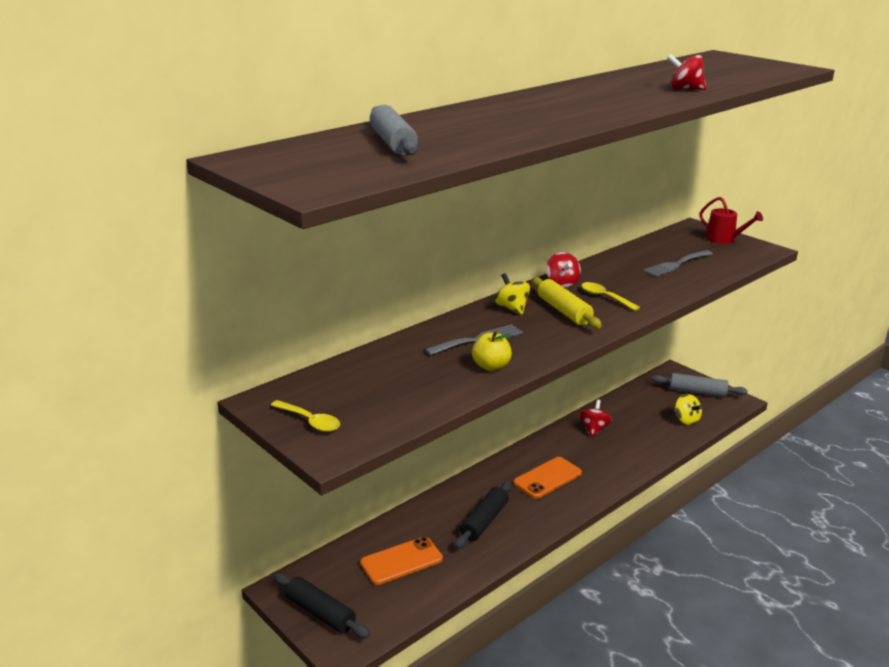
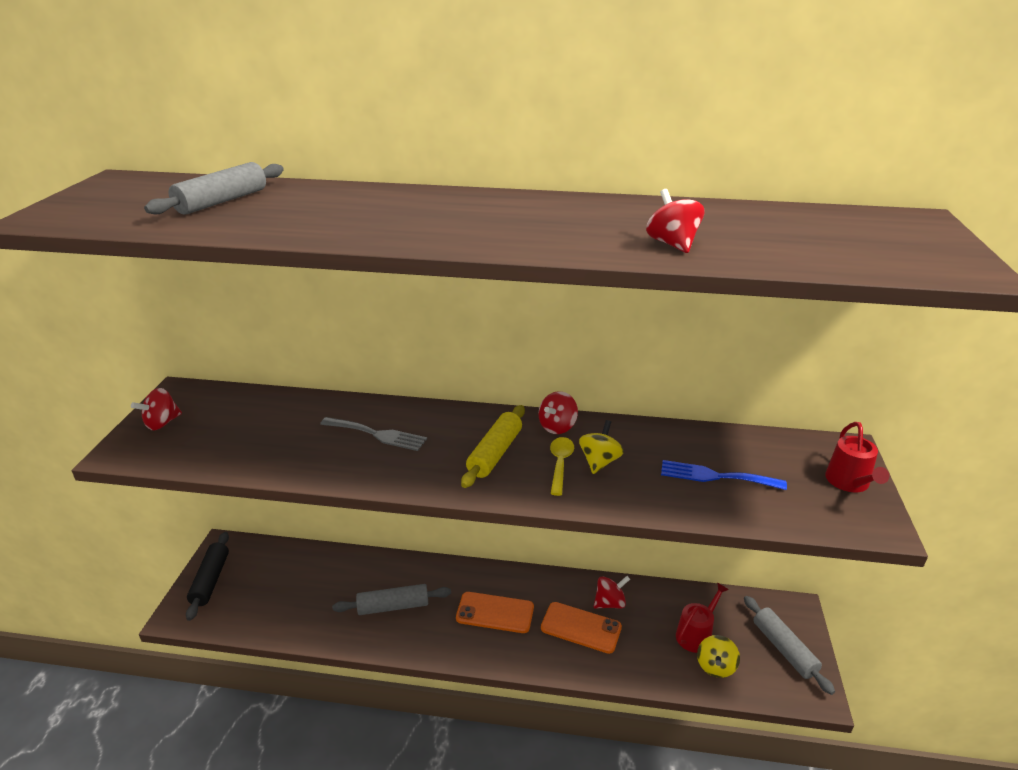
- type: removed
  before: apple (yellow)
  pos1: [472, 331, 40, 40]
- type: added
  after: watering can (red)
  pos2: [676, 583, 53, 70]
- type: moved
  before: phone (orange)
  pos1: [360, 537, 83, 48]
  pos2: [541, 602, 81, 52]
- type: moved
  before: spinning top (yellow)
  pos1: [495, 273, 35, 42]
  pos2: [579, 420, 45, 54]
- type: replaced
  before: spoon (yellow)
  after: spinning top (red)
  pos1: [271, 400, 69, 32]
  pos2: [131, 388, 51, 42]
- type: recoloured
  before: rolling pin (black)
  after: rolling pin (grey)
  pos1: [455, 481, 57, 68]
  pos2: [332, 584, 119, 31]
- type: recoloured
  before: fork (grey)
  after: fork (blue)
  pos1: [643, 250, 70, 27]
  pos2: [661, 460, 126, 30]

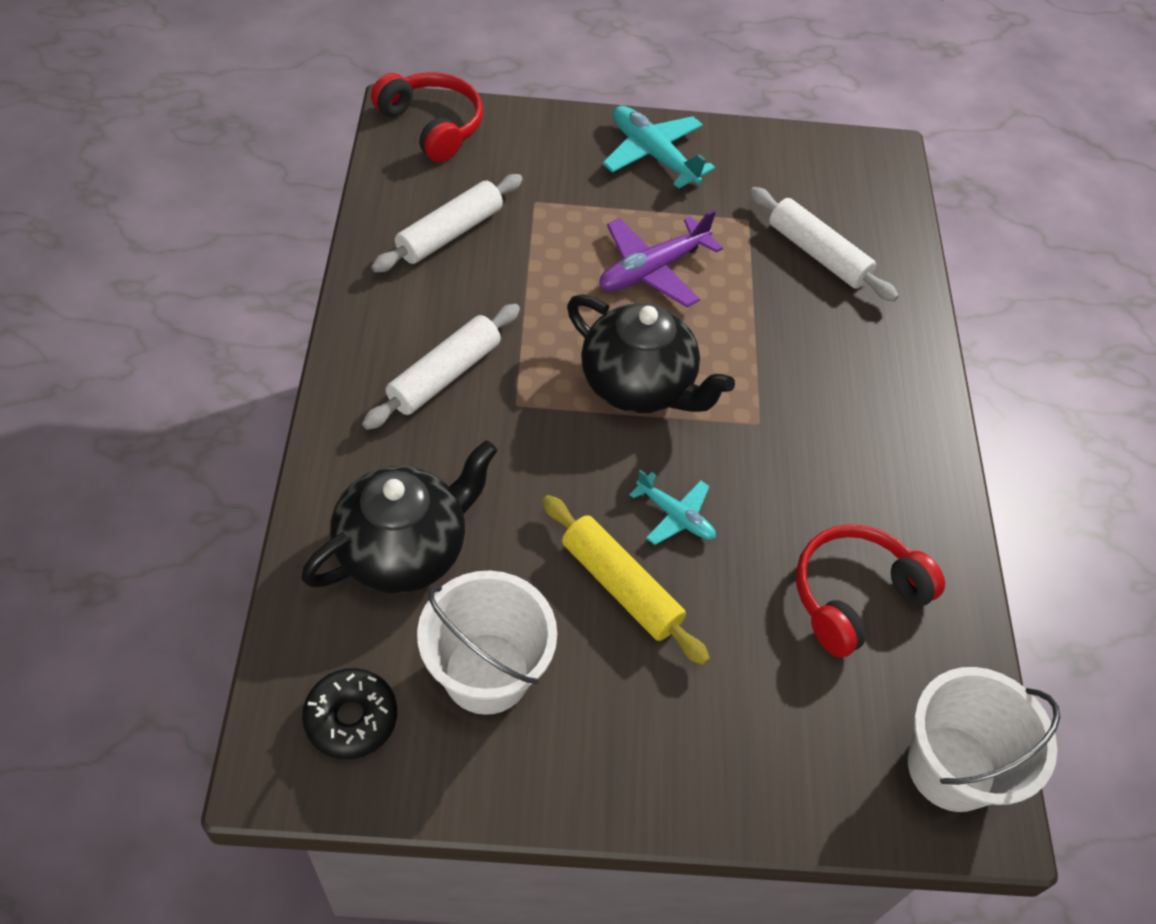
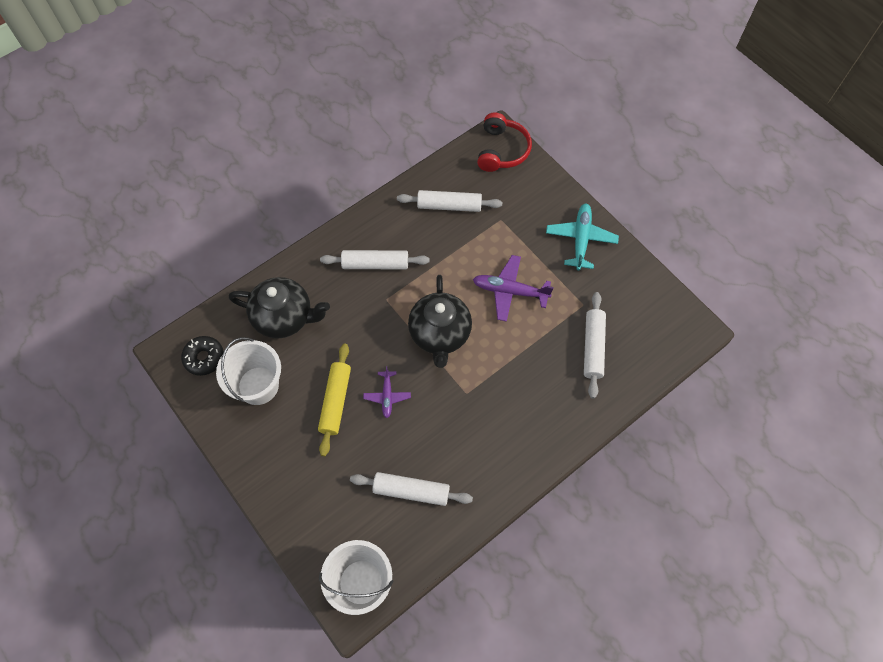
- type: replaced
  before: headphones (red)
  after: rolling pin (white)
  pos1: [796, 524, 149, 134]
  pos2: [350, 472, 123, 34]
- type: recoloured
  before: plane (turquoise)
  after: plane (purple)
  pos1: [629, 470, 87, 75]
  pos2: [363, 366, 48, 52]

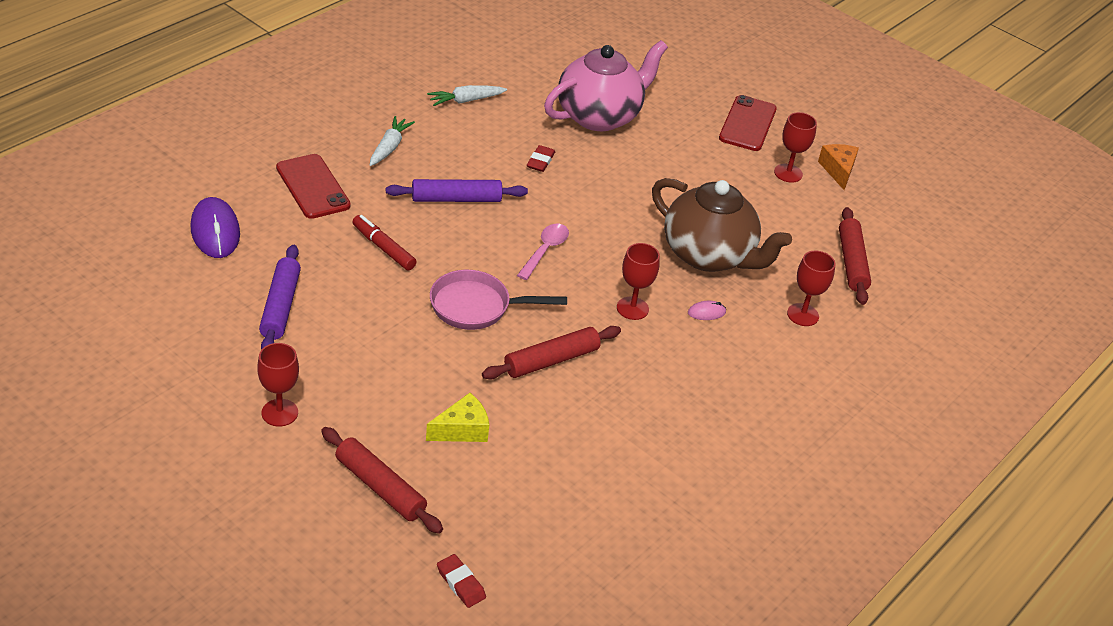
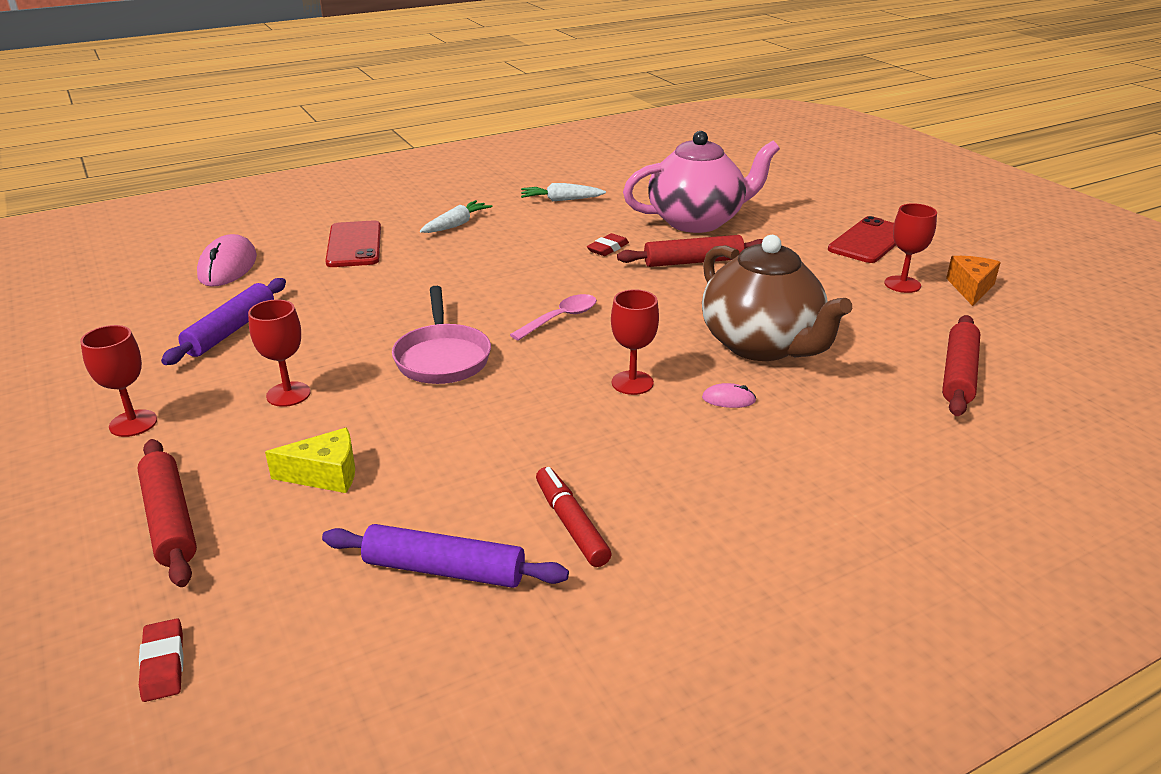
- type: moved
  before: marker (red)
  pos1: [353, 215, 63, 55]
  pos2: [536, 467, 76, 100]
- type: moved
  before: rolling pin (purple)
  pos1: [386, 179, 142, 23]
  pos2: [322, 524, 247, 64]
- type: moved
  before: rolling pin (red)
  pos1: [482, 326, 139, 54]
  pos2: [617, 235, 146, 32]
- type: moved
  before: goblet (red)
  pos1: [787, 251, 48, 75]
  pos2: [248, 300, 62, 107]
- type: recoloured
  before: mouse (purple)
  after: mouse (pink)
  pos1: [190, 197, 50, 61]
  pos2: [197, 234, 60, 53]
- type: turned
  before: pan (pink)
  pos1: [430, 270, 137, 60]
  pos2: [392, 286, 99, 98]
  turn: -120

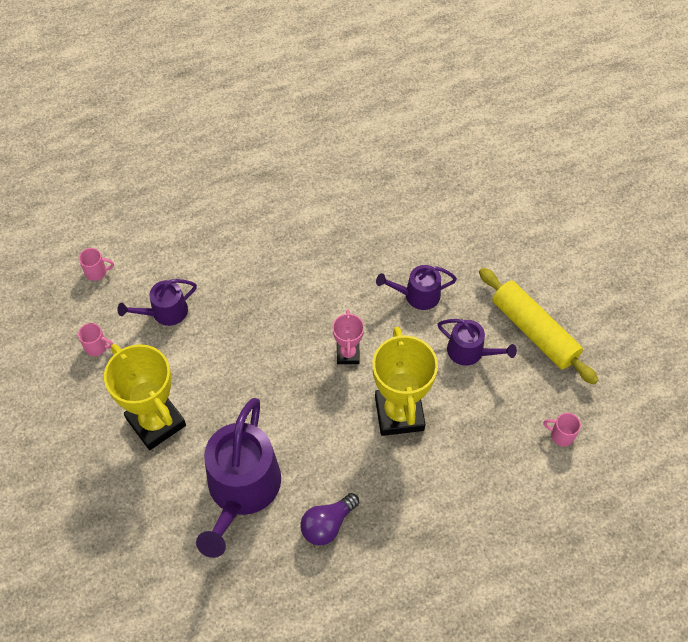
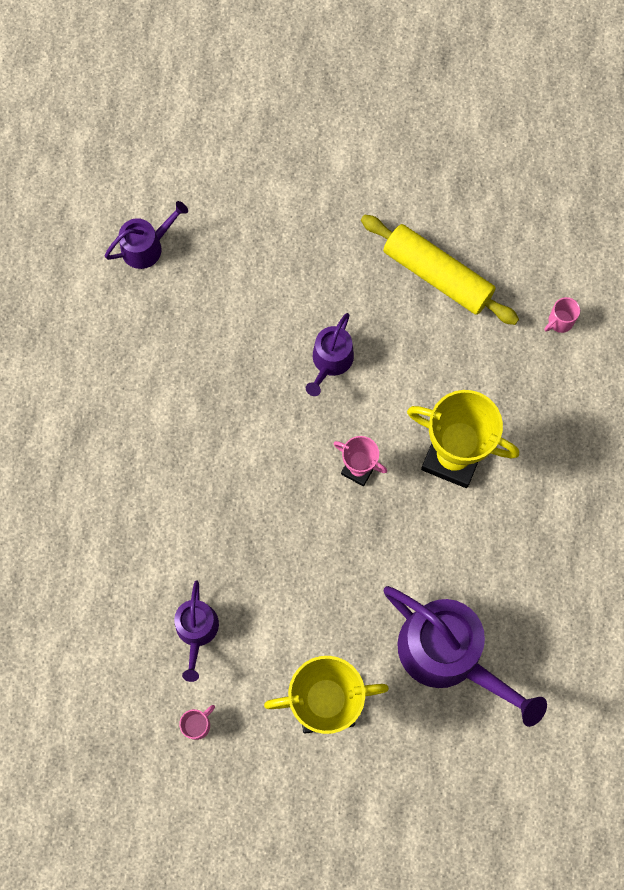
- type: removed
  before: mug (pink)
  pos1: [79, 248, 35, 33]
- type: removed
  before: light bulb (purple)
  pos1: [300, 493, 59, 52]
- type: moved
  before: watering can (purple)
  pos1: [438, 319, 79, 47]
  pos2: [105, 201, 83, 68]
- type: turned
  before: rolling pin (yellow)
  pos1: [479, 268, 119, 117]
  pos2: [361, 215, 158, 110]
  turn: 45

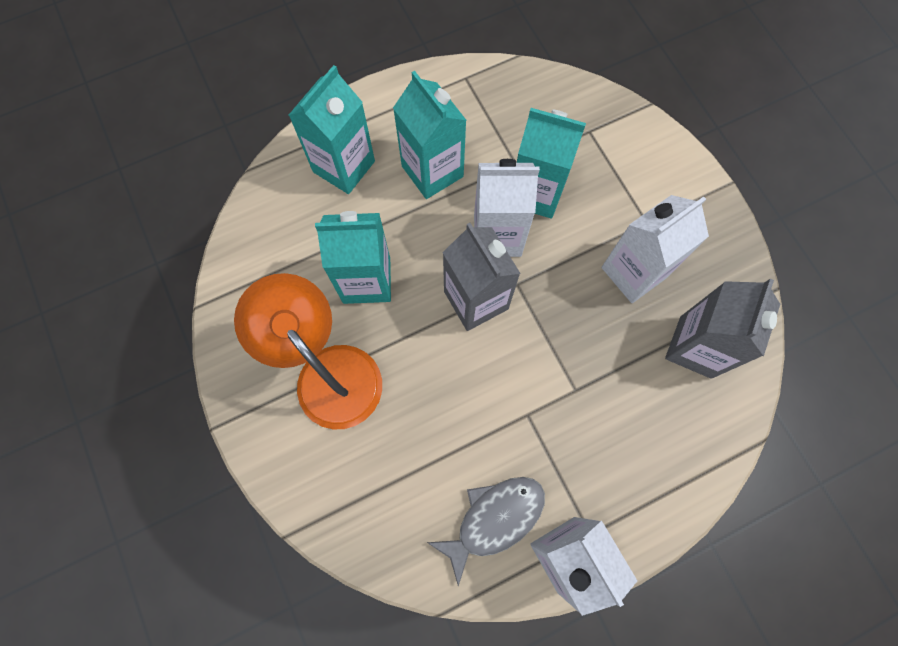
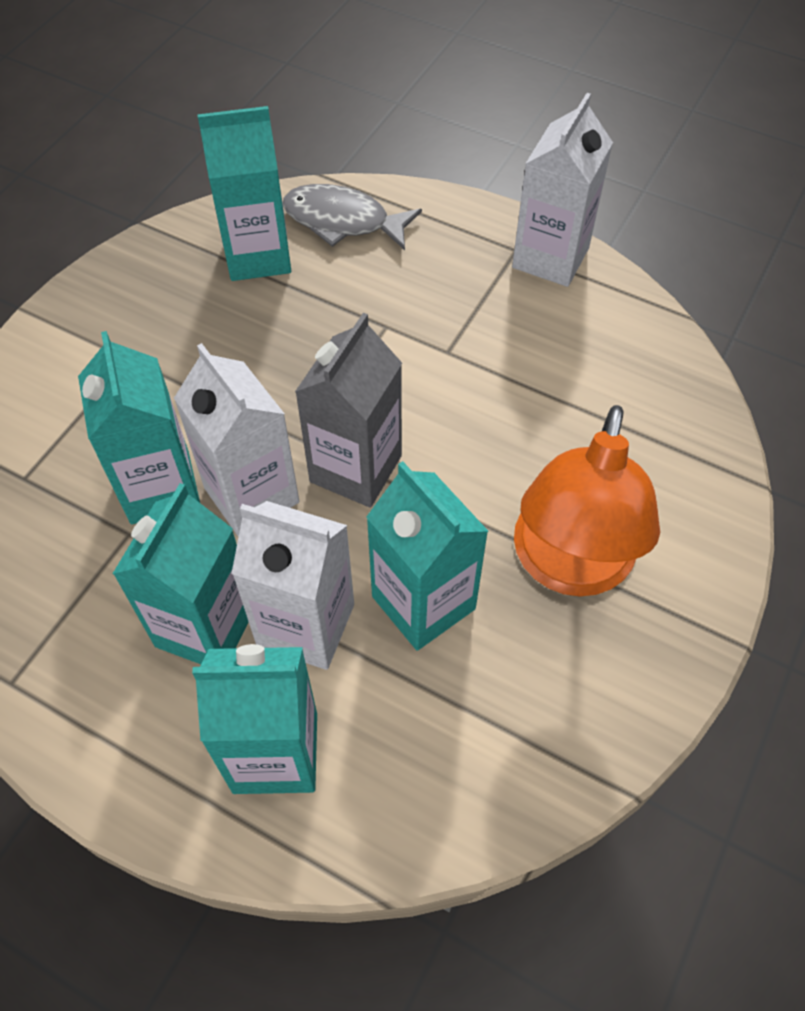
- type: moved
  before: fish (grey)
  pos1: [427, 477, 118, 109]
  pos2: [283, 184, 139, 66]
- type: moved
  before: carton (white)
  pos1: [602, 195, 107, 108]
  pos2: [231, 501, 123, 169]
- type: recoloured
  before: carton (grey)
  after: carton (turquoise)
  pos1: [665, 279, 115, 100]
  pos2: [197, 106, 94, 175]

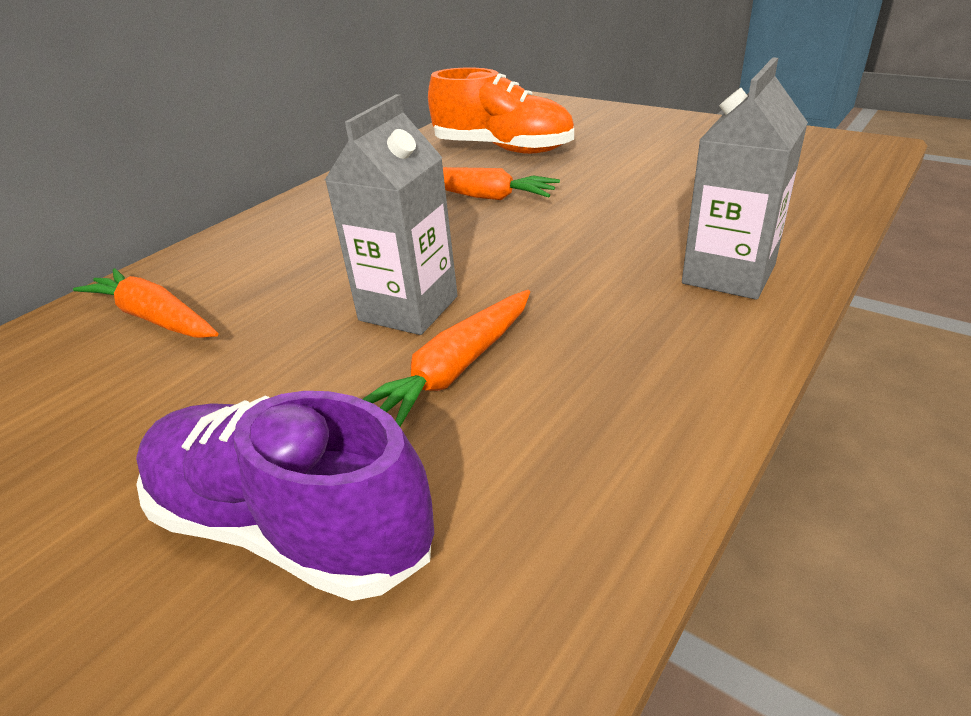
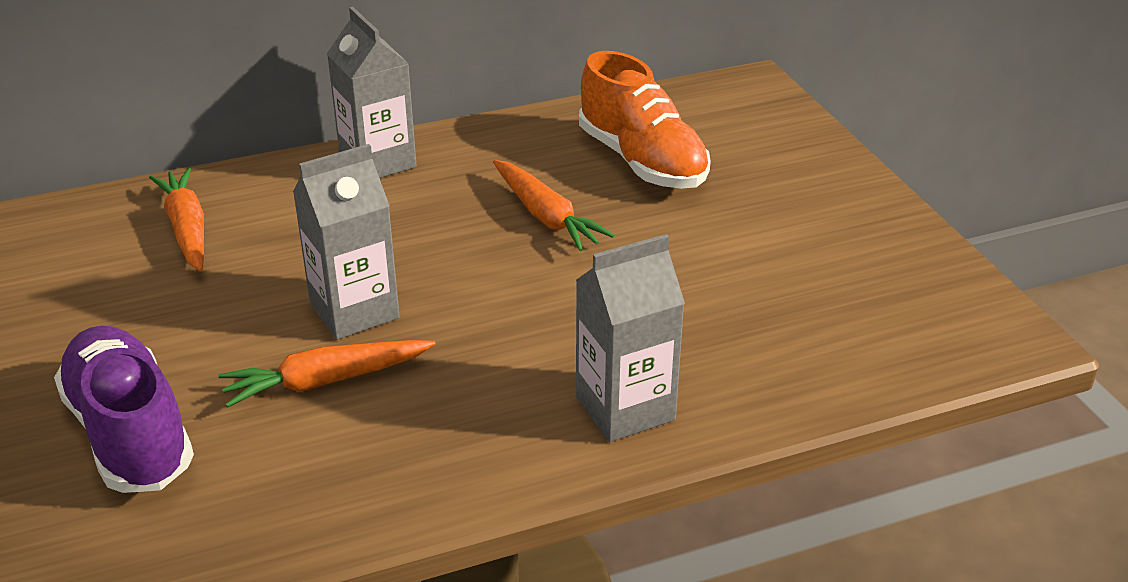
- type: added
  after: carton (grey)
  pos2: [327, 7, 90, 171]

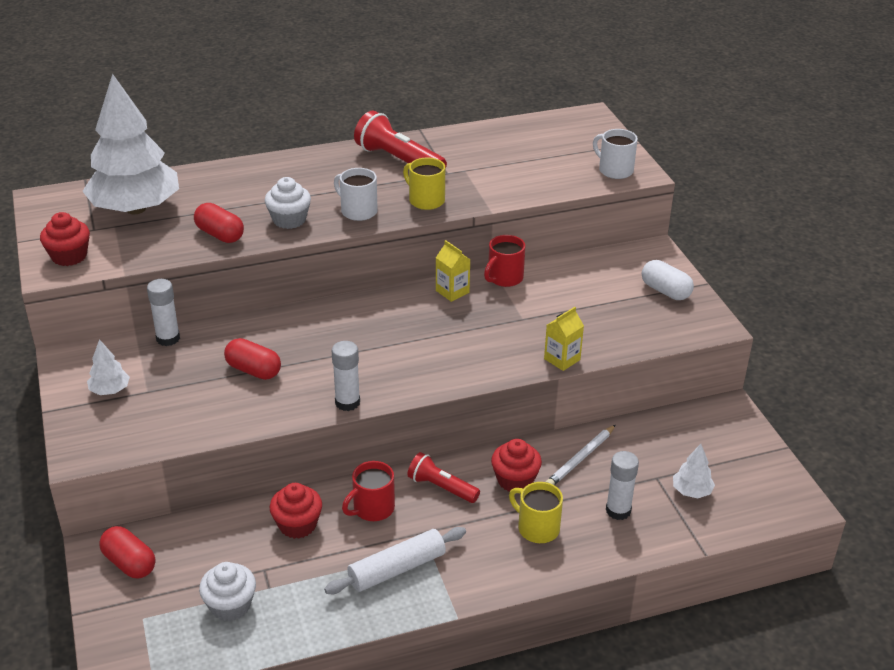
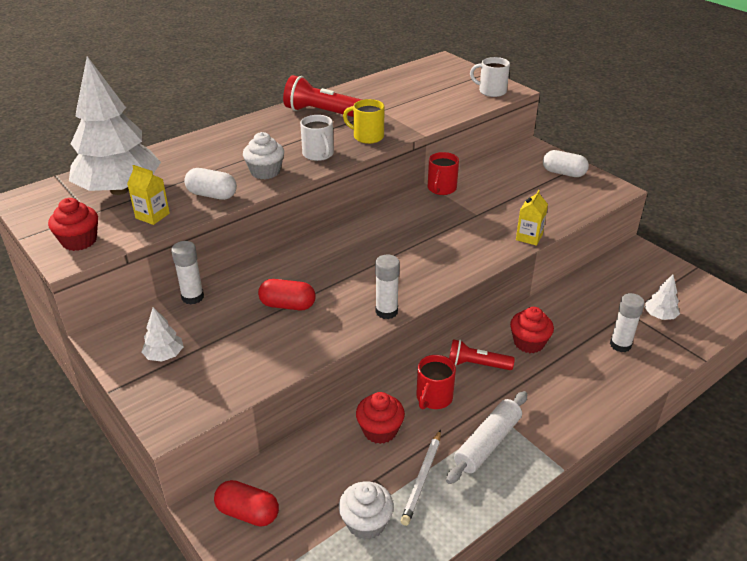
- type: removed
  before: mug (yellow)
  pos1: [509, 482, 54, 61]
- type: moved
  before: carton (yellow)
  pos1: [436, 240, 35, 62]
  pos2: [127, 165, 43, 60]
- type: moved
  before: pencil (white)
  pos1: [546, 425, 70, 60]
  pos2: [401, 429, 40, 97]
- type: recoloured
  before: capsule (red)
  after: capsule (white)
  pos1: [194, 203, 50, 40]
  pos2: [184, 168, 53, 32]
- type: turned
  before: mug (white)
  pos1: [334, 168, 44, 53]
  pos2: [300, 115, 34, 46]
  turn: -135

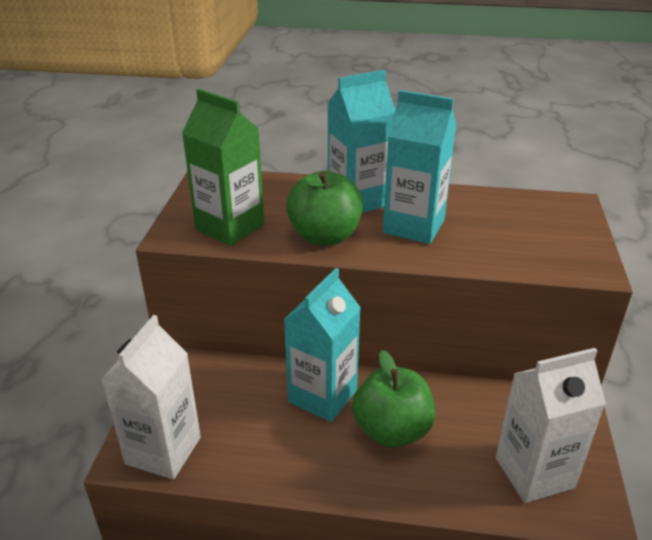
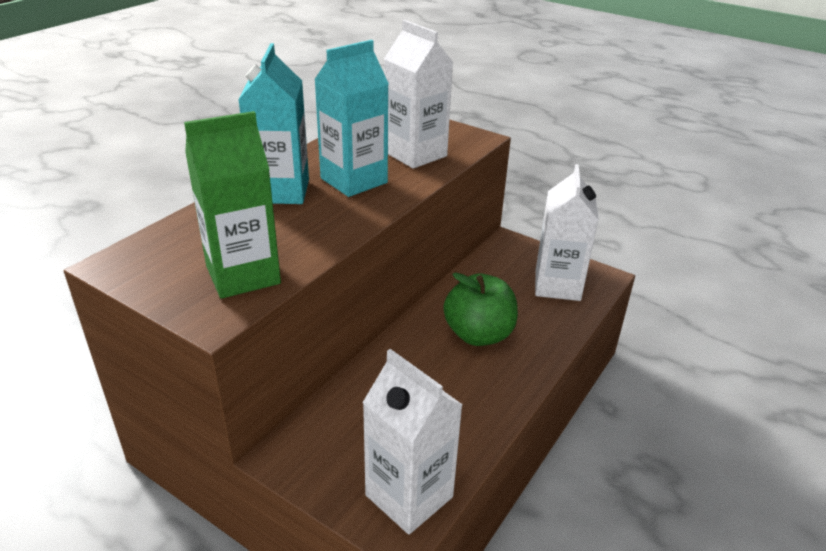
- type: removed
  before: carton (turquoise)
  pos1: [284, 268, 77, 154]
- type: removed
  before: apple (green)
  pos1: [286, 171, 77, 75]
- type: added
  after: carton (white)
  pos2: [384, 20, 70, 149]

